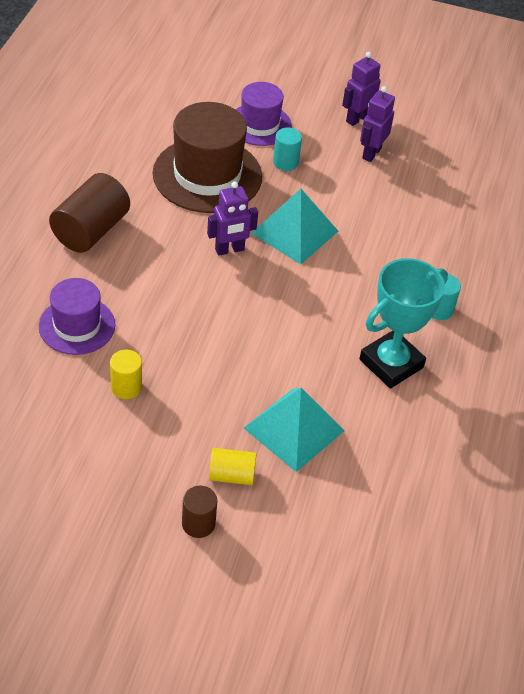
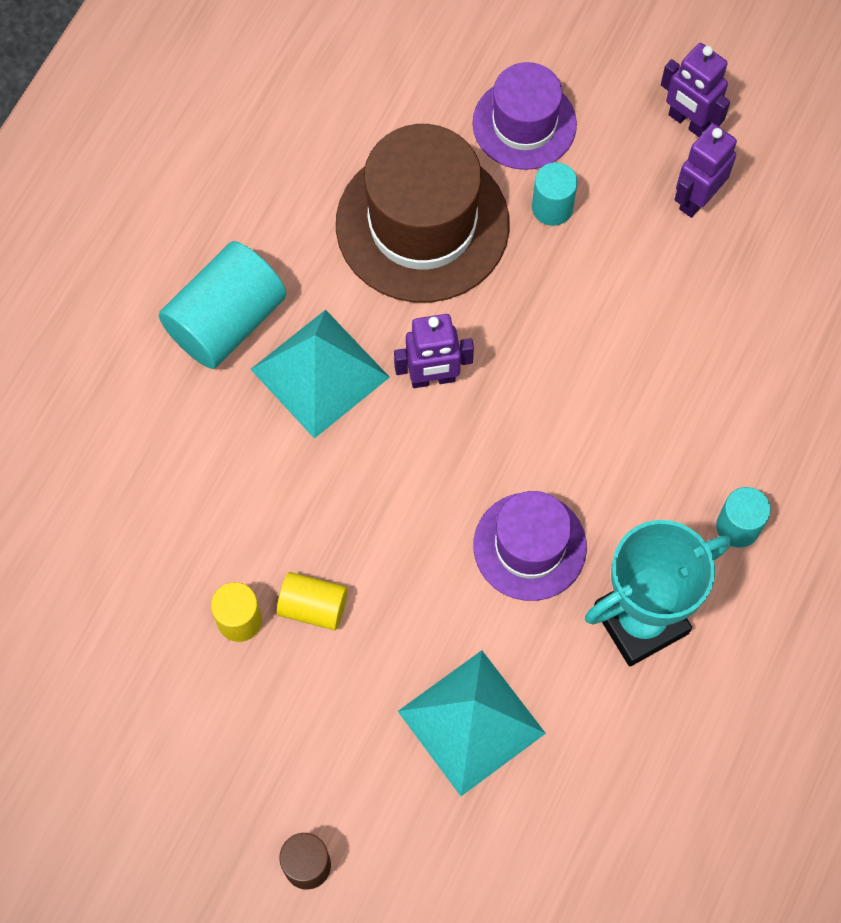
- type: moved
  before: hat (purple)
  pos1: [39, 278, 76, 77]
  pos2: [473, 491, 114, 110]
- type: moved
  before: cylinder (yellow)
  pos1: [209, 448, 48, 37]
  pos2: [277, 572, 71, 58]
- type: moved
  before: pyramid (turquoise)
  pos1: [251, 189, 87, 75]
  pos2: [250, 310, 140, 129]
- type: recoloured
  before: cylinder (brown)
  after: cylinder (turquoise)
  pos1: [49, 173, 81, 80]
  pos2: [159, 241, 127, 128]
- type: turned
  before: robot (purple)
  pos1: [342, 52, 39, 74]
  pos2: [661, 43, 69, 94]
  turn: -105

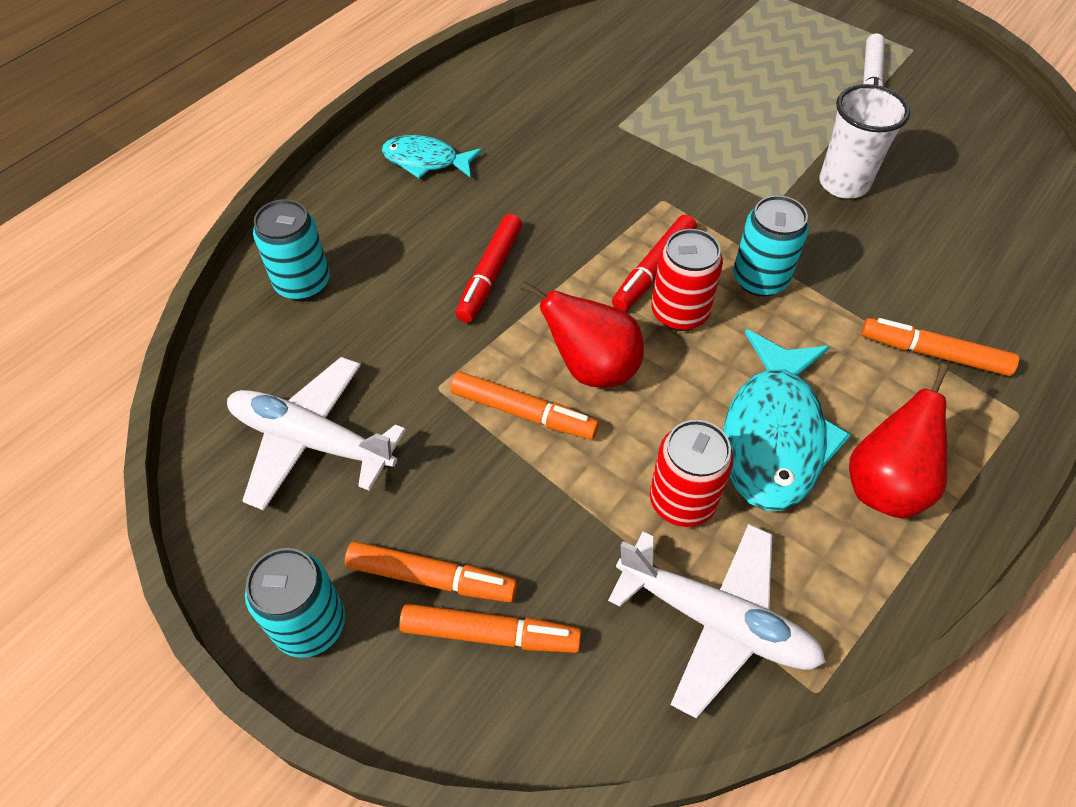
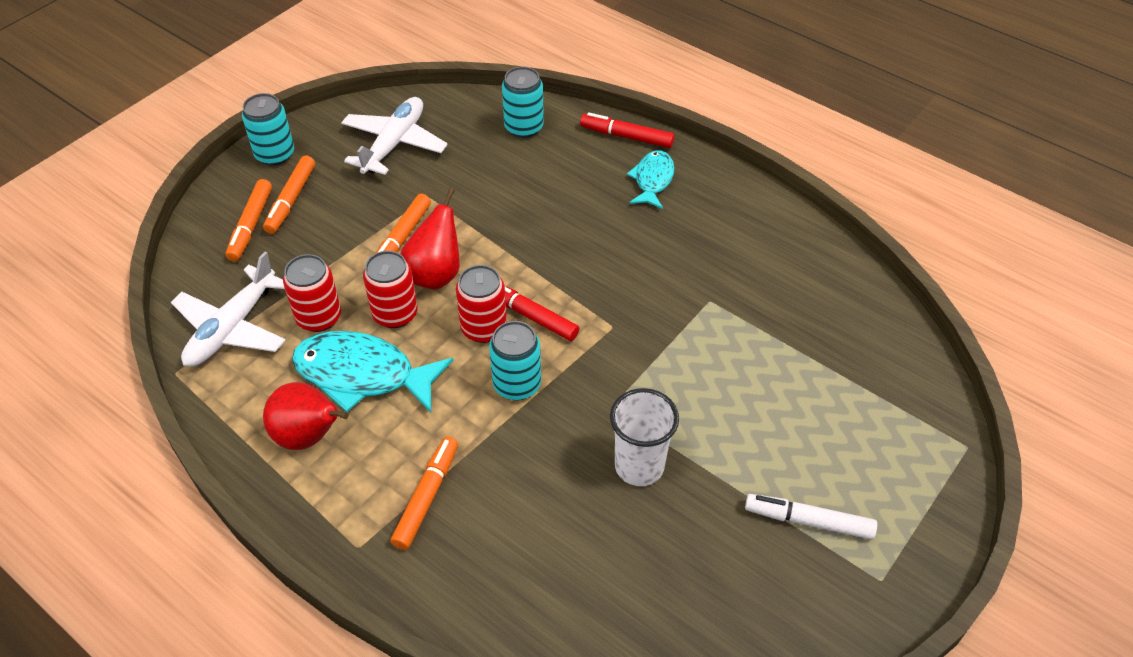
- type: added
  after: can (red)
  pos2: [363, 251, 55, 77]
- type: moved
  before: marker (red)
  pos1: [456, 214, 66, 109]
  pos2: [580, 112, 95, 36]

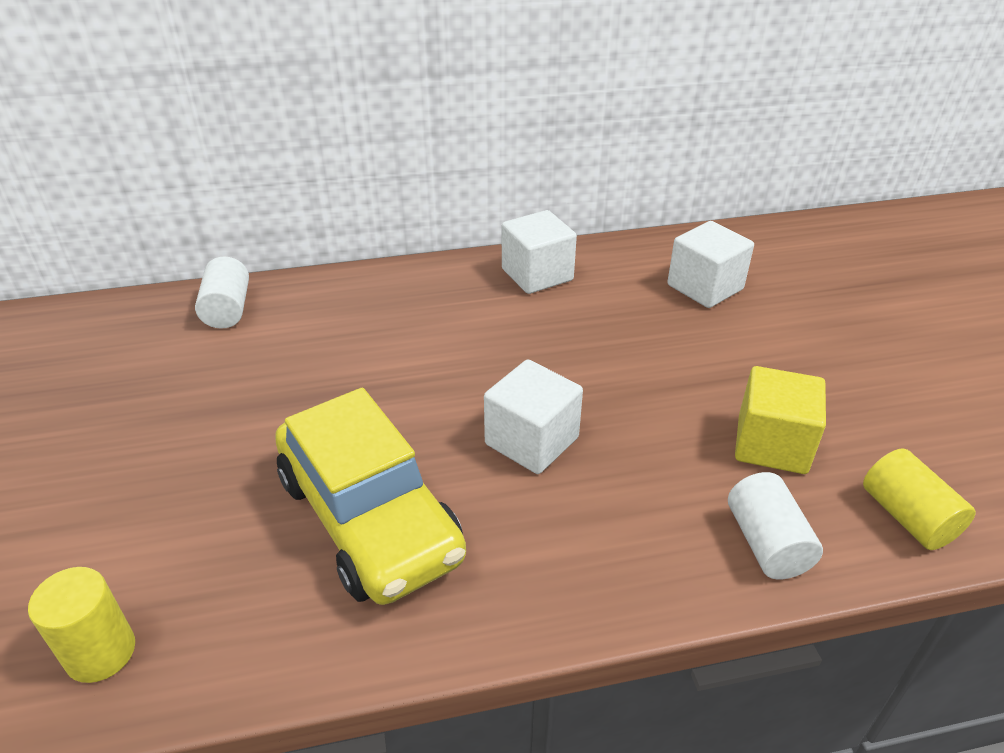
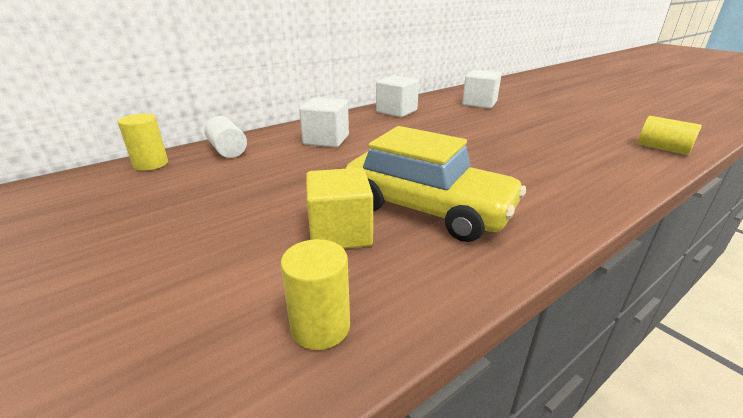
- type: removed
  before: cylinder (white)
  pos1: [728, 472, 95, 108]
- type: added
  after: cylinder (yellow)
  pos2: [118, 113, 50, 58]
- type: moved
  before: cube (white)
  pos1: [484, 359, 99, 115]
  pos2: [299, 97, 50, 51]
- type: moved
  before: cube (yellow)
  pos1: [735, 366, 91, 108]
  pos2: [306, 168, 67, 81]

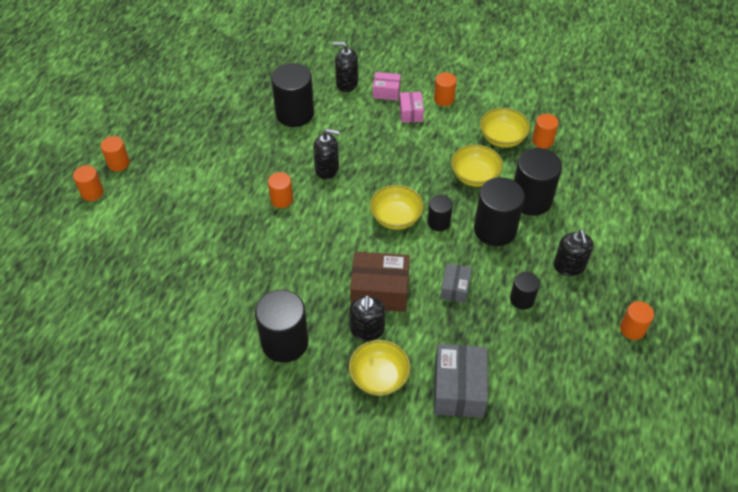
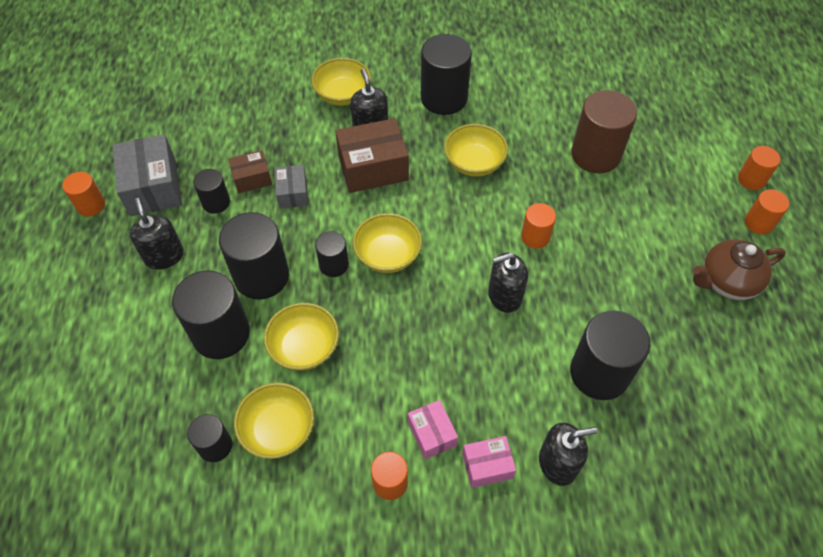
- type: added
  after: box (brown)
  pos2: [228, 150, 44, 43]
- type: added
  after: bowl (yellow)
  pos2: [444, 124, 64, 53]
- type: added
  after: cylinder (brown)
  pos2: [571, 90, 66, 83]
- type: added
  after: teapot (brown)
  pos2: [693, 239, 93, 61]
- type: moved
  before: box (grey)
  pos1: [434, 344, 54, 74]
  pos2: [112, 134, 70, 83]
- type: recoloured
  before: cylinder (orange)
  after: cylinder (black)
  pos1: [532, 114, 27, 34]
  pos2: [187, 414, 45, 48]

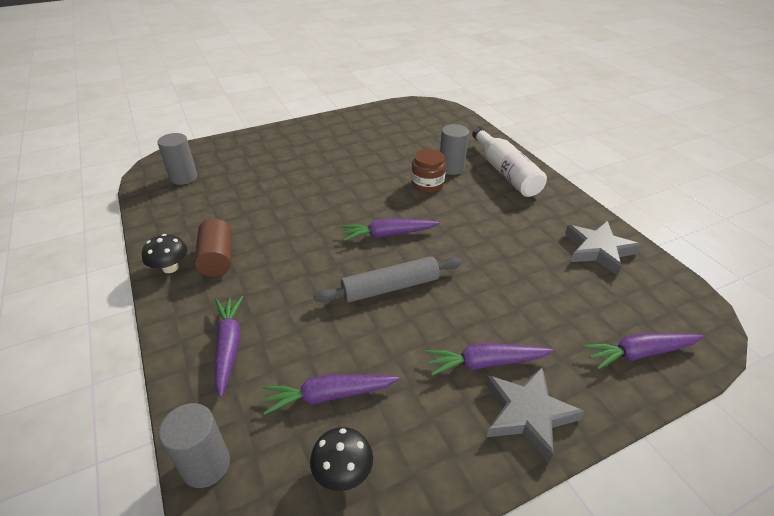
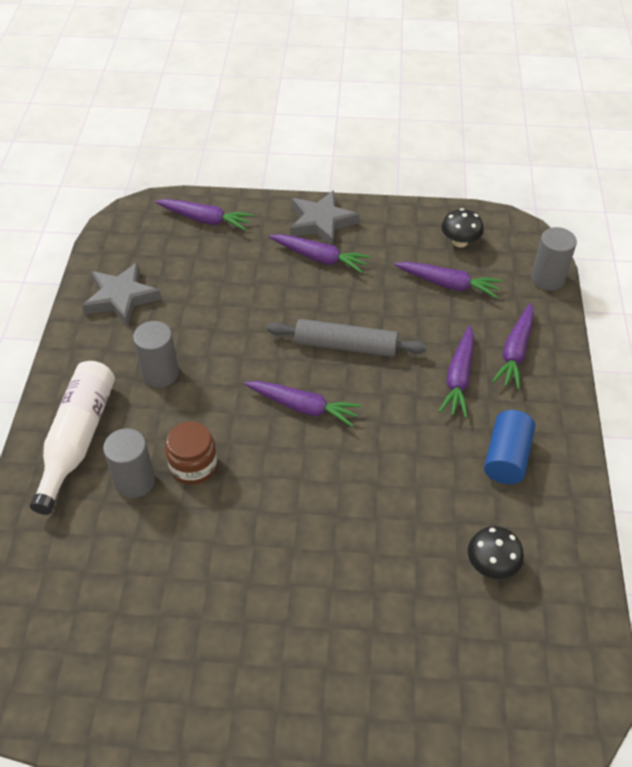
- type: added
  after: carrot (purple)
  pos2: [439, 326, 35, 92]
- type: moved
  before: mushroom (black)
  pos1: [142, 234, 45, 39]
  pos2: [468, 526, 56, 53]
- type: moved
  before: cylinder (grey)
  pos1: [157, 133, 40, 52]
  pos2: [133, 321, 46, 66]
- type: recoloured
  before: cylinder (brown)
  after: cylinder (blue)
  pos1: [195, 219, 37, 58]
  pos2: [484, 410, 51, 74]

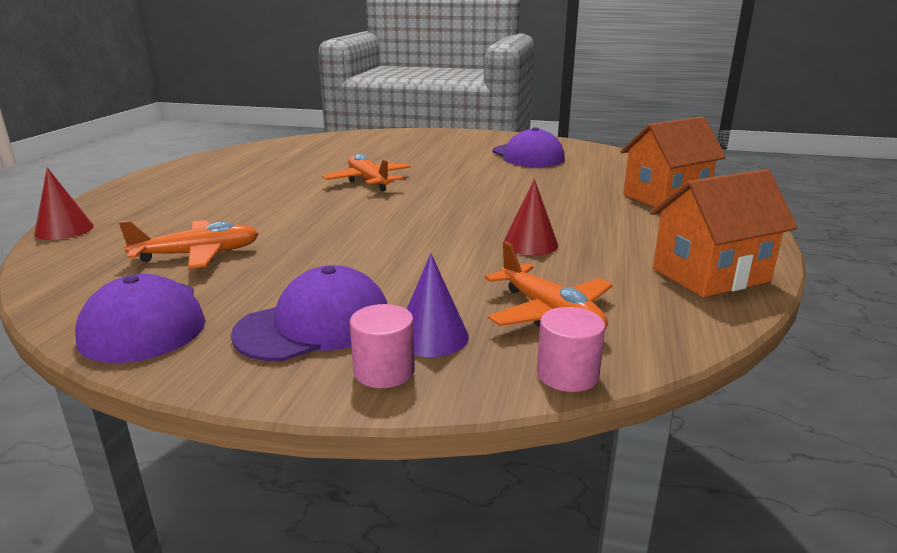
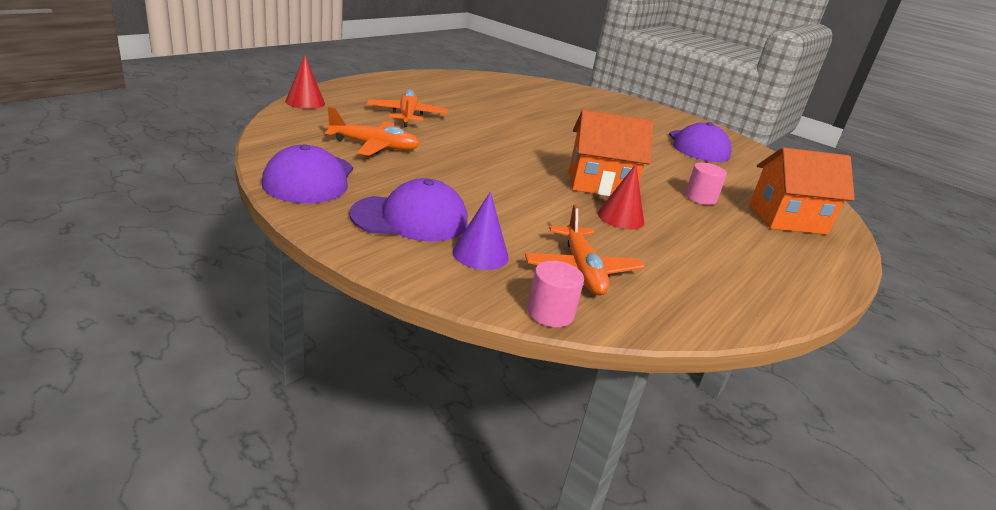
- type: moved
  before: plane (orange)
  pos1: [322, 154, 89, 37]
  pos2: [367, 90, 81, 37]
- type: moved
  before: cylinder (pink)
  pos1: [350, 304, 65, 84]
  pos2: [685, 163, 42, 42]
- type: moved
  before: house (orange)
  pos1: [650, 169, 148, 128]
  pos2: [569, 110, 84, 86]

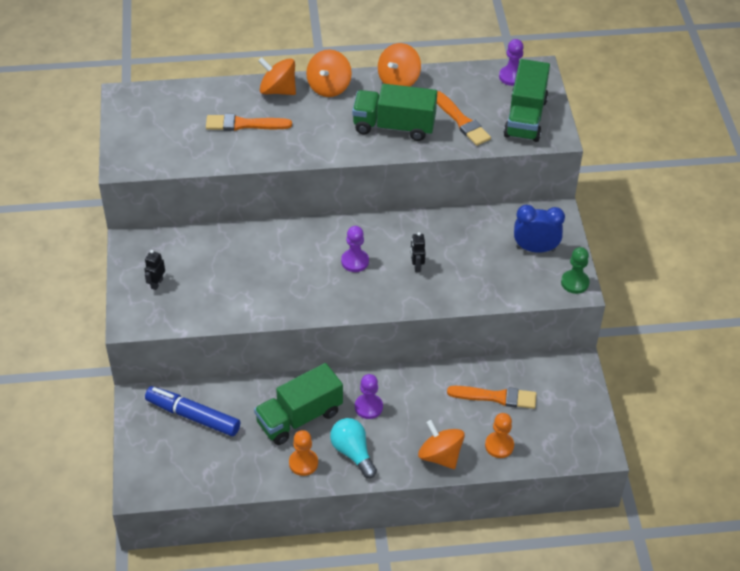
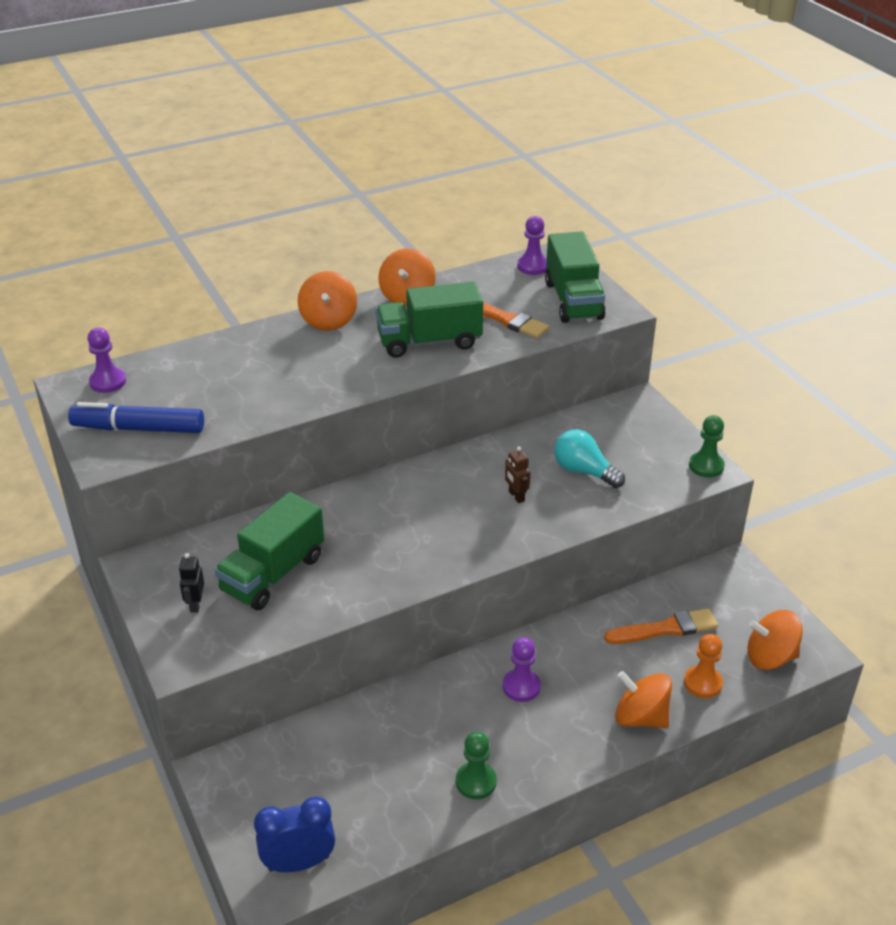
- type: removed
  before: brush (orange)
  pos1: [206, 114, 86, 17]
- type: moved
  before: marker (blue)
  pos1: [145, 386, 95, 50]
  pos2: [68, 402, 136, 31]
- type: moved
  before: truck (green)
  pos1: [254, 363, 89, 82]
  pos2: [214, 492, 110, 118]
- type: moved
  before: spinning top (orange)
  pos1: [258, 57, 38, 38]
  pos2: [748, 610, 55, 60]
- type: moved
  before: light bulb (turquoise)
  pos1: [330, 418, 47, 60]
  pos2: [554, 429, 71, 59]
- type: moved
  before: pawn (purple)
  pos1: [341, 226, 28, 46]
  pos2: [87, 328, 39, 65]
- type: moved
  before: clock (blue)
  pos1: [514, 205, 51, 48]
  pos2: [254, 797, 81, 75]
- type: recoloured
  before: pawn (orange)
  after: pawn (green)
  pos1: [289, 430, 29, 46]
  pos2: [456, 732, 41, 67]
- type: recoloured
  before: robot (black)
  after: robot (brown)
  pos1: [411, 232, 15, 40]
  pos2: [505, 446, 25, 57]

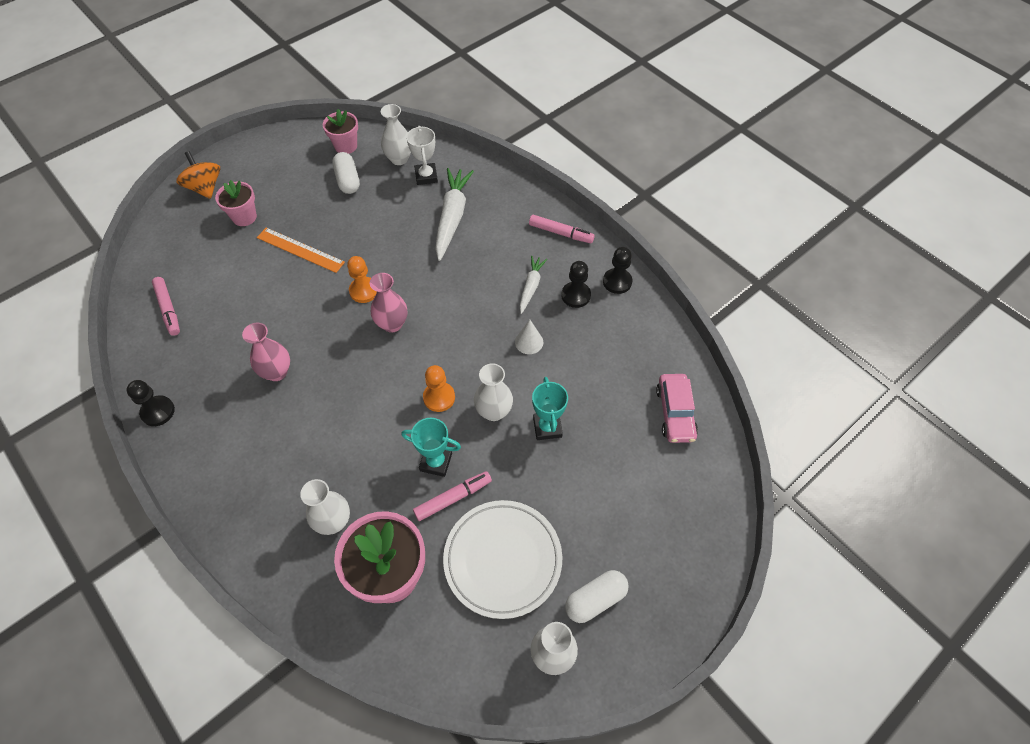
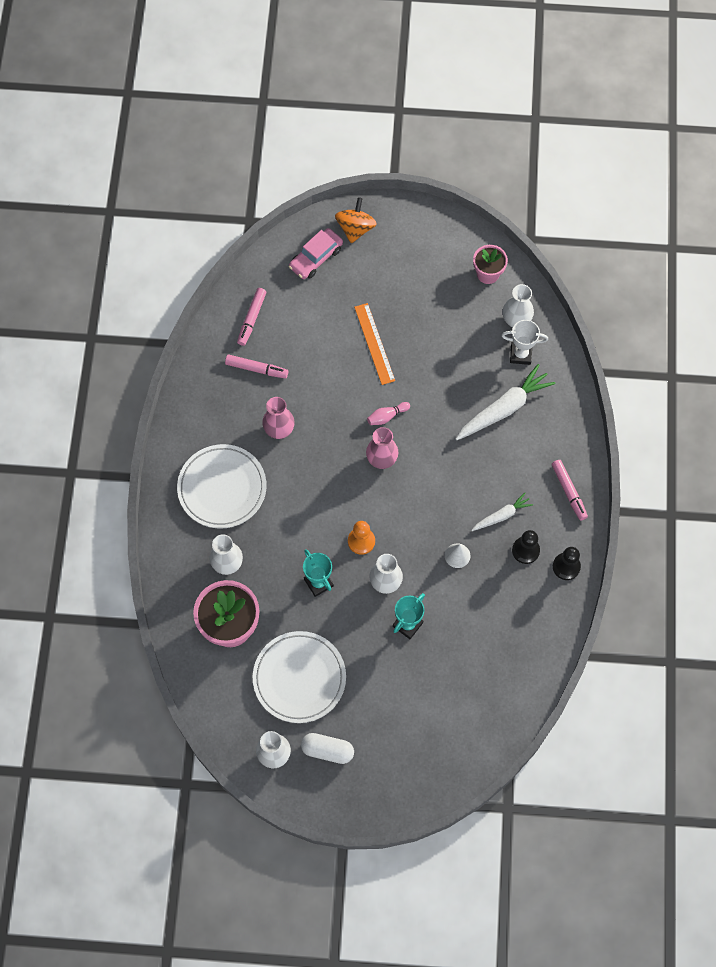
- type: removed
  before: pawn (black)
  pos1: [126, 380, 49, 46]
- type: removed
  before: flower pot (pink)
  pos1: [215, 180, 42, 46]
- type: removed
  before: capsule (white)
  pos1: [332, 152, 28, 42]
- type: added
  after: plate (white)
  pos2: [177, 444, 90, 85]
- type: moved
  before: marker (pink)
  pos1: [413, 471, 79, 50]
  pos2: [225, 354, 63, 24]
- type: moved
  before: car (pink)
  pos1: [656, 374, 42, 69]
  pos2: [289, 228, 54, 51]
- type: replaced
  before: pawn (orange)
  after: bowling pin (pink)
  pos1: [347, 256, 30, 47]
  pos2: [367, 402, 43, 23]
- type: turned
  before: trophy (white)
  pos1: [406, 126, 32, 59]
  pos2: [501, 320, 47, 45]
  turn: 60

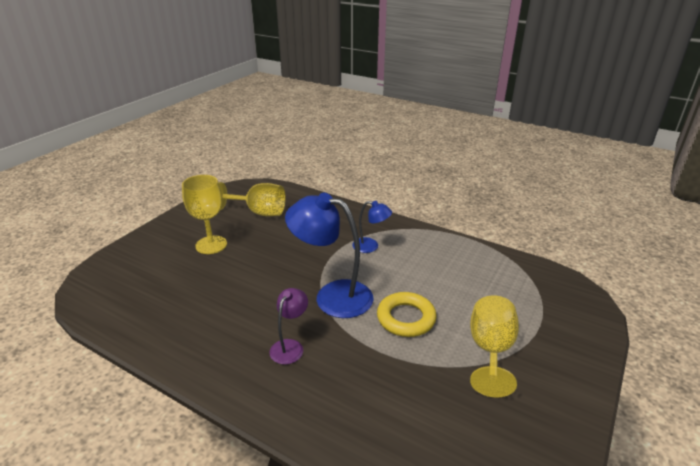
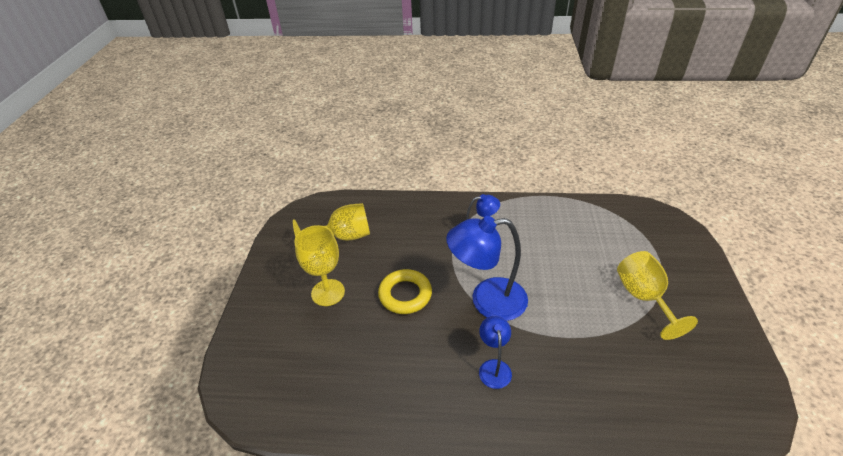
- type: moved
  before: ring (yellow)
  pos1: [377, 292, 60, 45]
  pos2: [378, 269, 54, 45]
- type: recoloured
  before: lamp (purple)
  after: lamp (blue)
  pos1: [269, 288, 39, 76]
  pos2: [479, 316, 33, 73]

